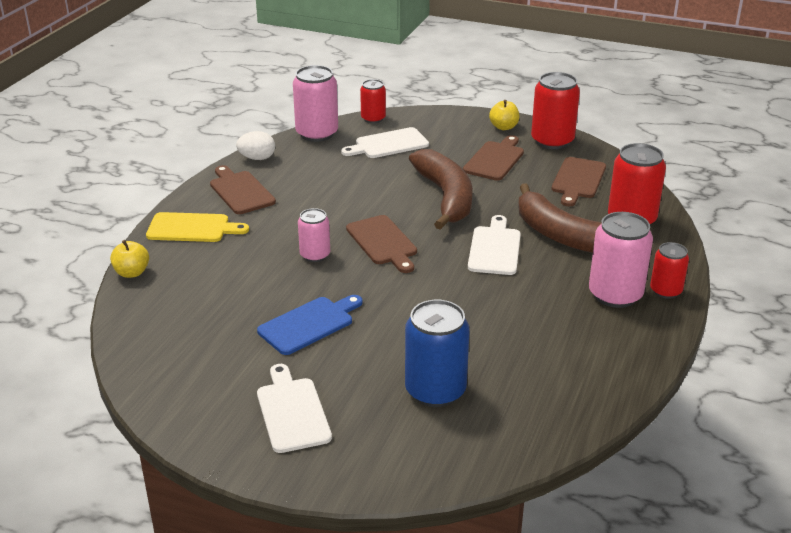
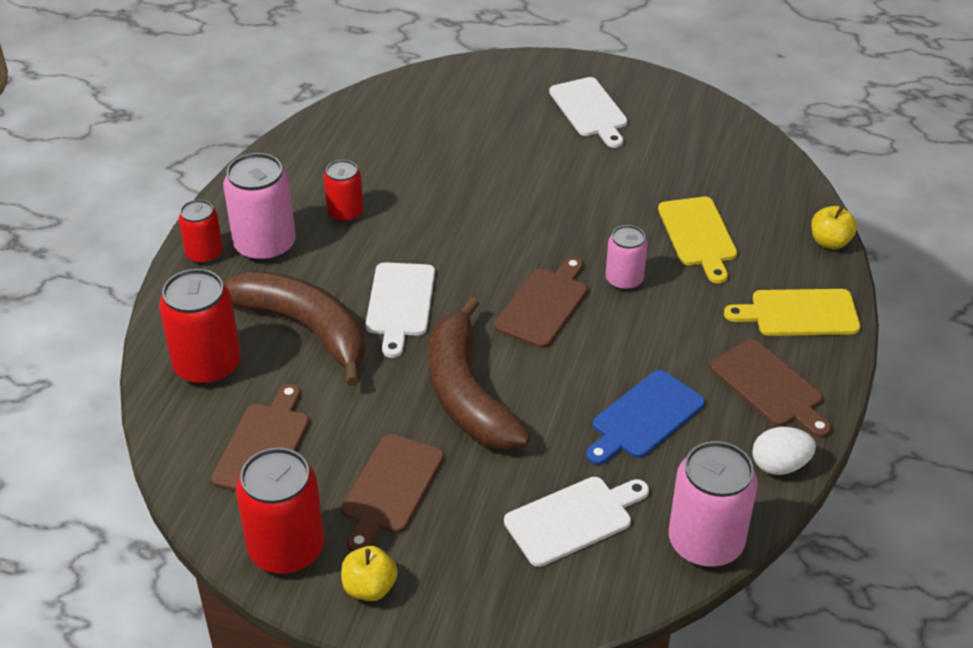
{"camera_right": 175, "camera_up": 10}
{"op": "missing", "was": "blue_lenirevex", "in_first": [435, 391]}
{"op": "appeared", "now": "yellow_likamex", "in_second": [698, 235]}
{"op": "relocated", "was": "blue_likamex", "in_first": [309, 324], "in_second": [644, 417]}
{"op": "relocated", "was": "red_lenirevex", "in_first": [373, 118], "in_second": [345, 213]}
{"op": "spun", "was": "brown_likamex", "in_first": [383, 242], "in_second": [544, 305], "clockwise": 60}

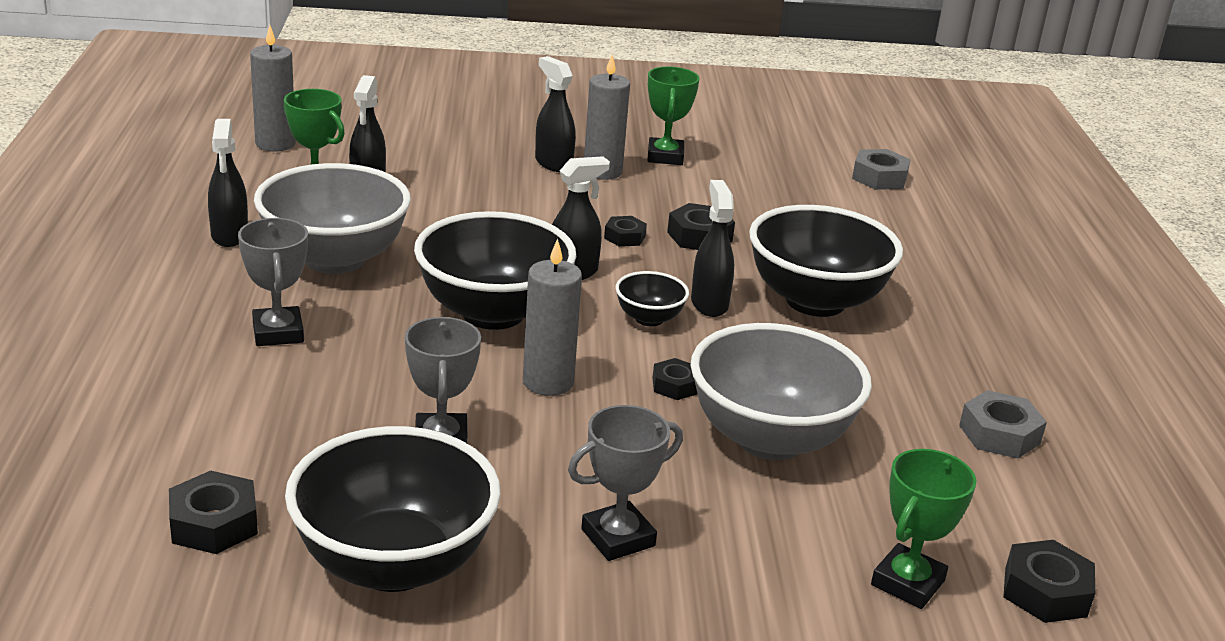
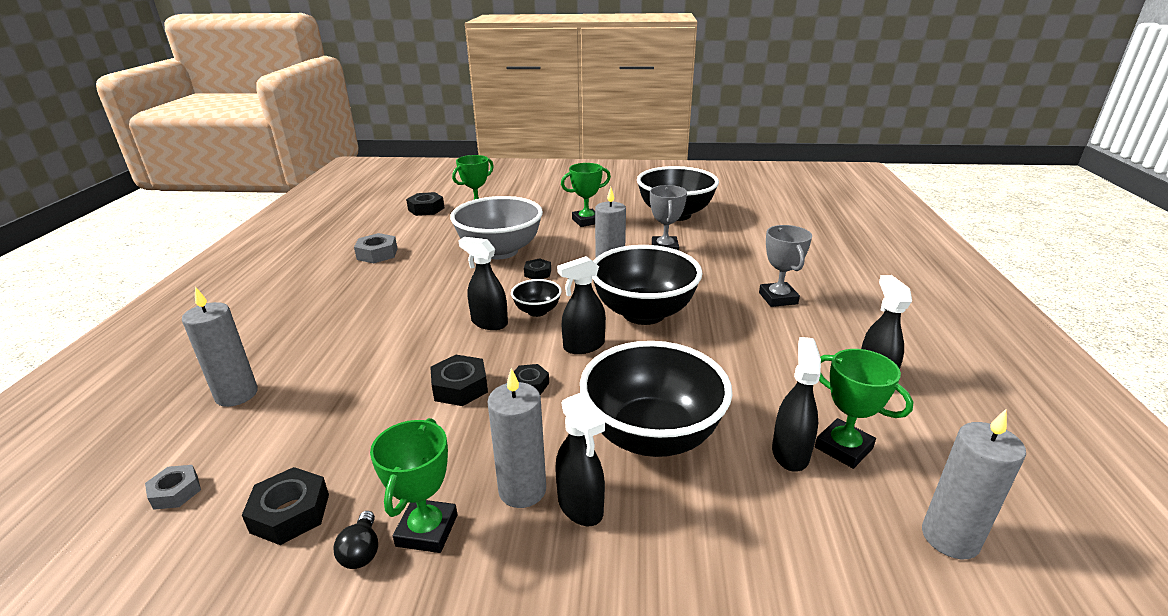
{"camera_right": -170, "camera_up": 0}
{"op": "missing", "was": "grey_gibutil", "in_first": [334, 259]}
{"op": "appeared", "now": "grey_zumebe", "in_second": [236, 394]}
{"op": "appeared", "now": "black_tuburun", "in_second": [362, 551]}
{"op": "relocated", "was": "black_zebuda", "in_first": [214, 523], "in_second": [290, 513]}
{"op": "relocated", "was": "black_gibutil", "in_first": [815, 301], "in_second": [652, 436]}
{"op": "colour", "was": "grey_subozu", "now": "green_subozu", "in_first": [618, 537], "in_second": [586, 221]}
{"op": "spun", "was": "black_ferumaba", "in_first": [709, 303], "in_second": [489, 322], "clockwise": 120}
{"op": "size", "was": "grey_zebuda", "in_first": [879, 177], "in_second": [176, 492], "ratio": 0.65}

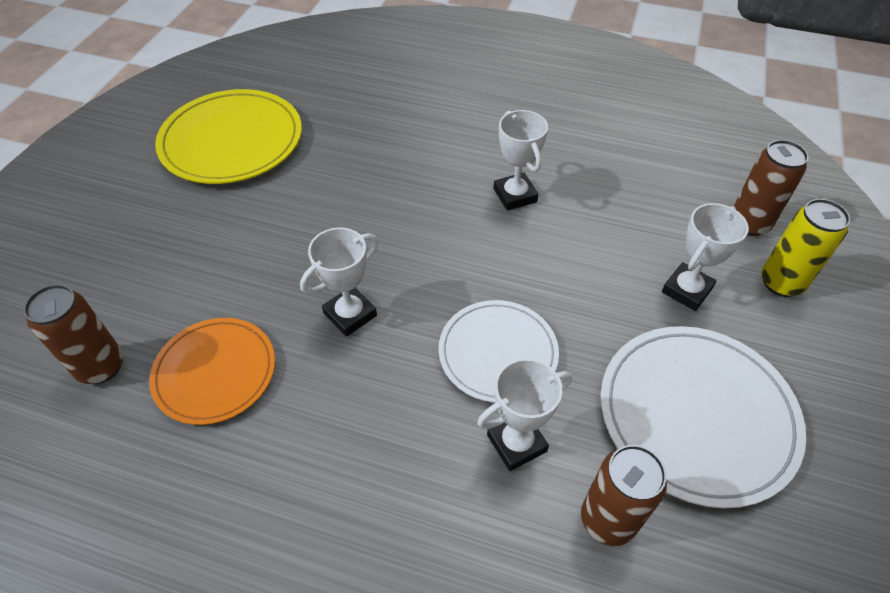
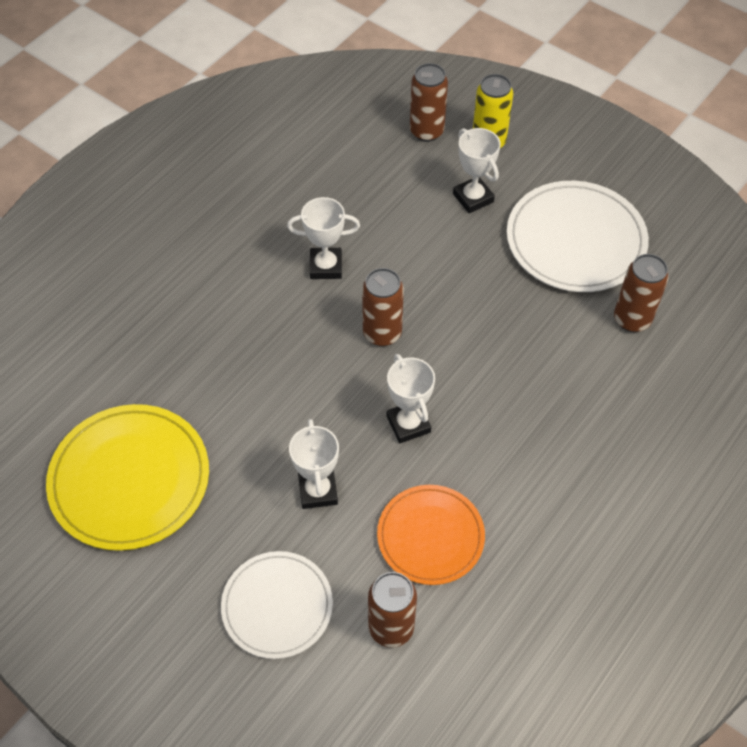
{"camera_right": -70, "camera_up": 5}
{"op": "appeared", "now": "brown_lenirevex", "in_second": [382, 333]}
{"op": "relocated", "was": "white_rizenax", "in_first": [498, 353], "in_second": [277, 606]}
{"op": "relocated", "was": "white_subozu", "in_first": [516, 443], "in_second": [318, 491]}

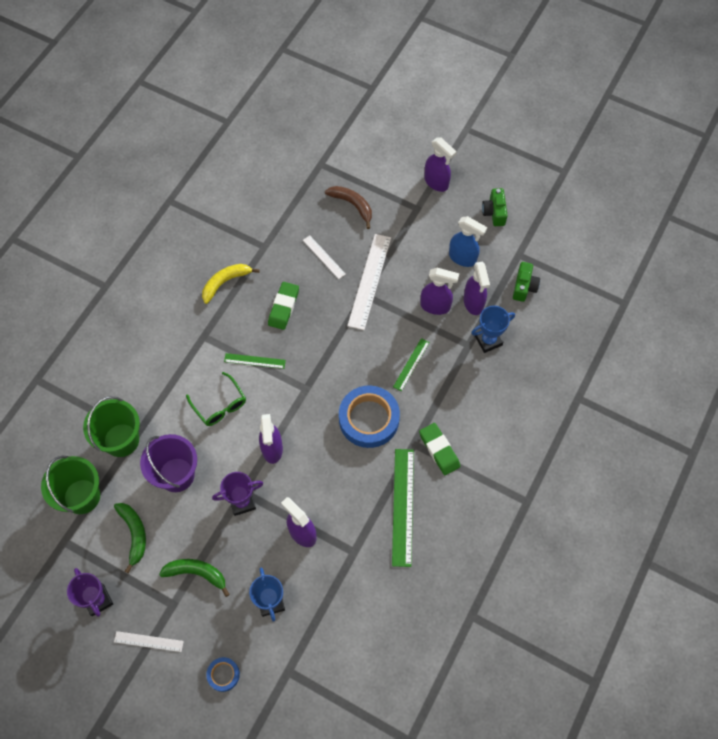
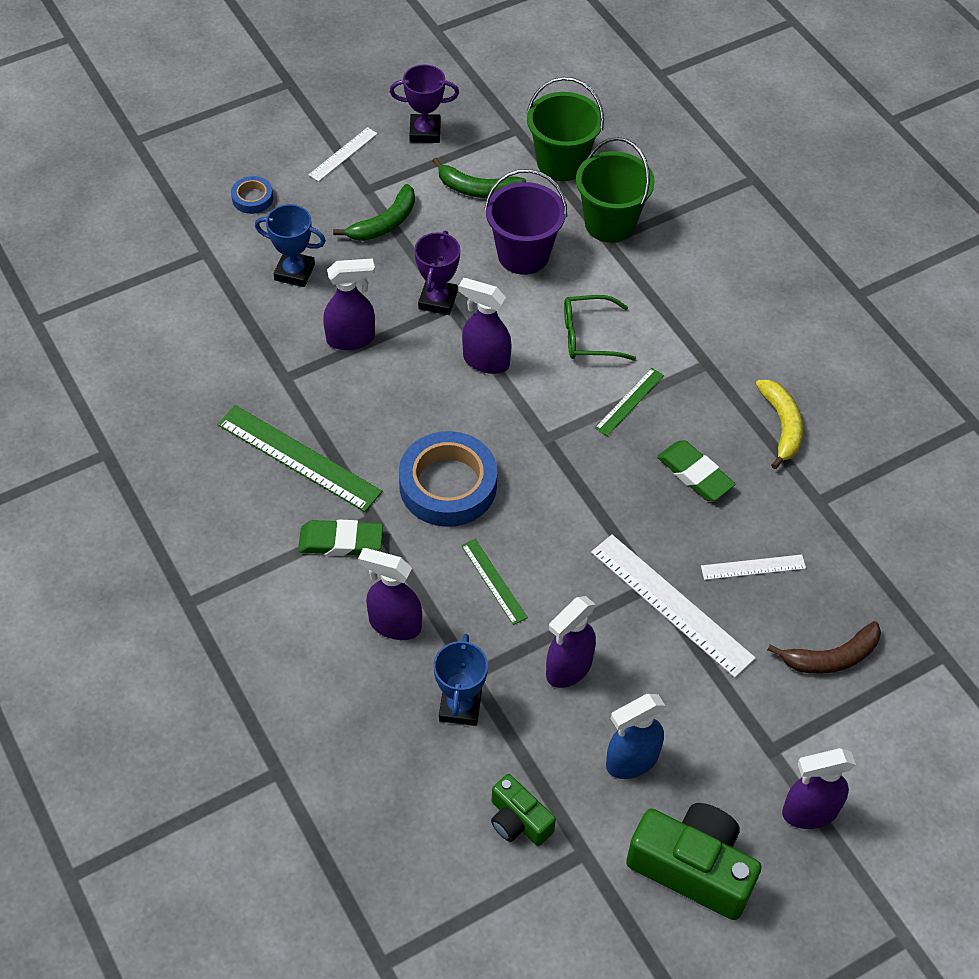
{"camera_right": 120, "camera_up": -10}
{"op": "relocated", "was": "purple_ferumaba", "in_first": [473, 303], "in_second": [394, 624]}
{"op": "size", "was": "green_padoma", "in_first": [494, 212], "in_second": [692, 868], "ratio": 1.77}

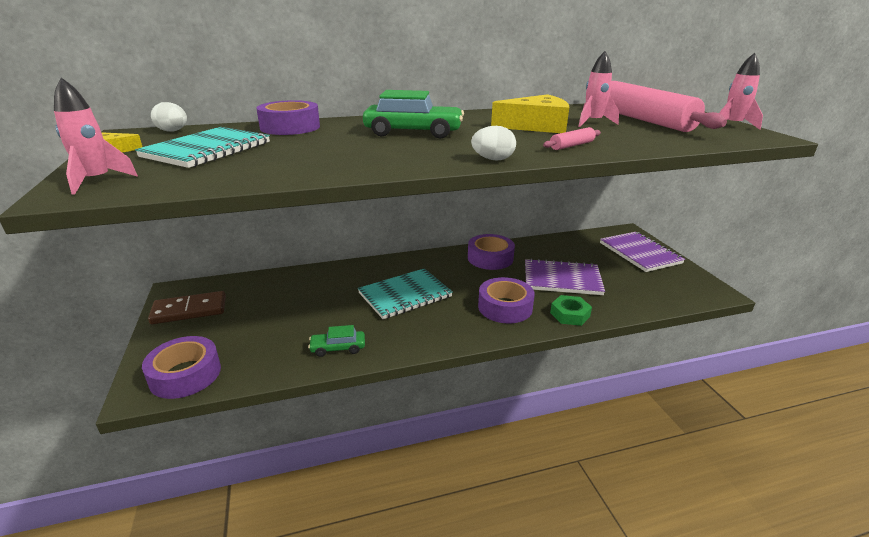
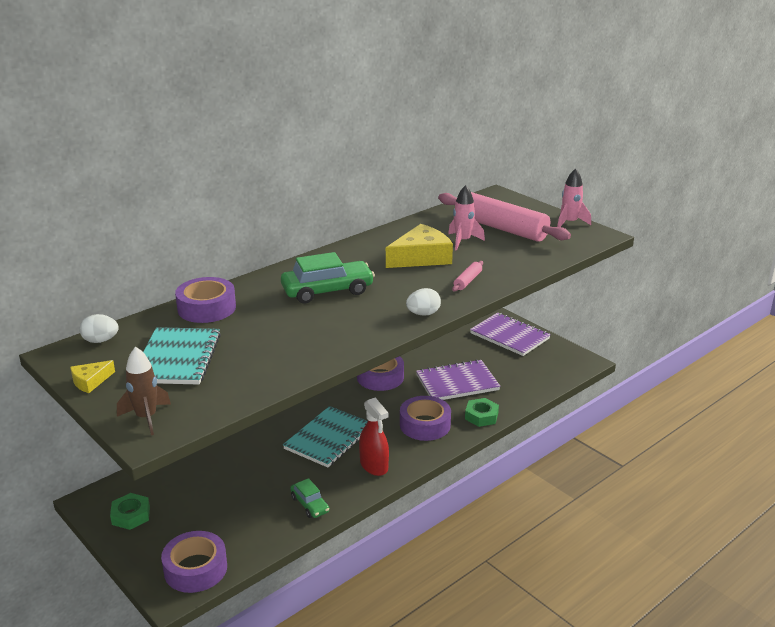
{"camera_right": -25, "camera_up": 0}
{"op": "appeared", "now": "red_ferumaba", "in_second": [374, 466]}
{"op": "exchanged", "was": "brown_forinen", "now": "green_zebuda", "in_first": [189, 310], "in_second": [131, 515]}
{"op": "colour", "was": "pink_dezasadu", "now": "brown_dezasadu", "in_first": [97, 181], "in_second": [146, 418]}
{"op": "spun", "was": "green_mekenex", "in_first": [338, 348], "in_second": [309, 504], "clockwise": -90}

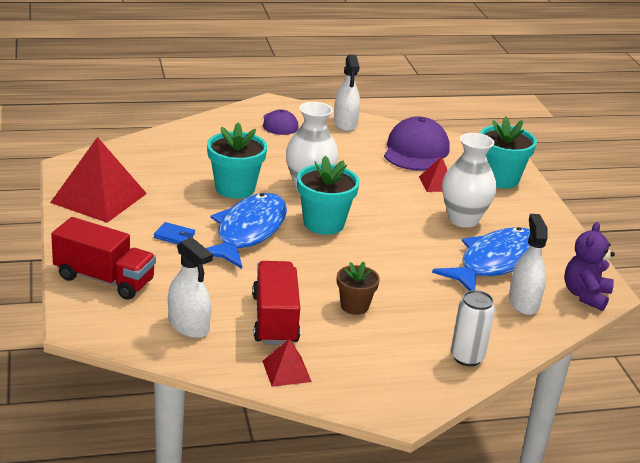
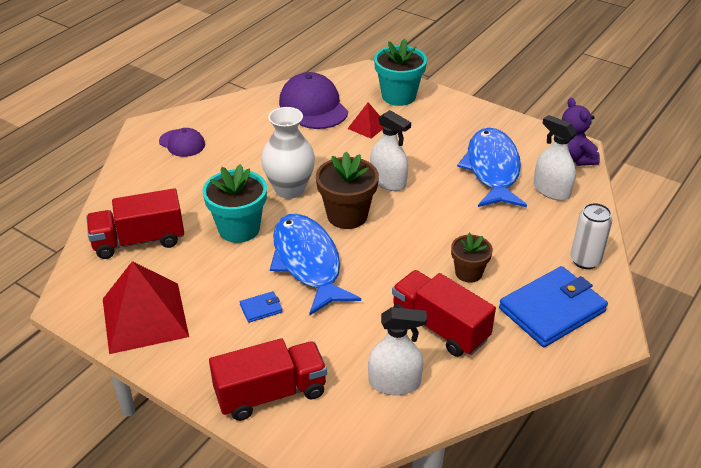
{"camera_right": -40, "camera_up": 10}
{"op": "missing", "was": "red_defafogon", "in_first": [286, 371]}
{"op": "missing", "was": "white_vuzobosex", "in_first": [463, 219]}
{"op": "appeared", "now": "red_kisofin", "in_second": [139, 241]}
{"op": "appeared", "now": "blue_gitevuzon", "in_second": [552, 310]}
{"op": "relocated", "was": "white_ferumaba", "in_first": [345, 124], "in_second": [388, 182]}
{"op": "colour", "was": "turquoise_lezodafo", "now": "brown_lezodafo", "in_first": [324, 223], "in_second": [347, 215]}

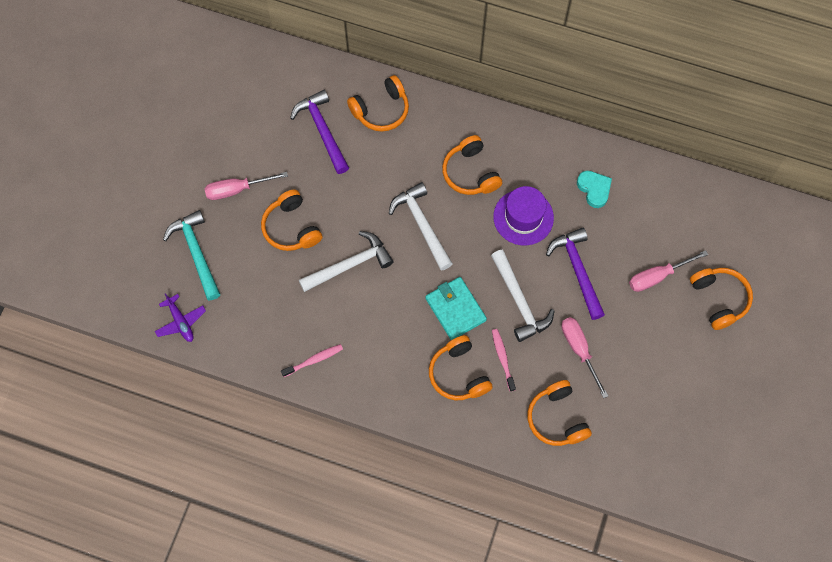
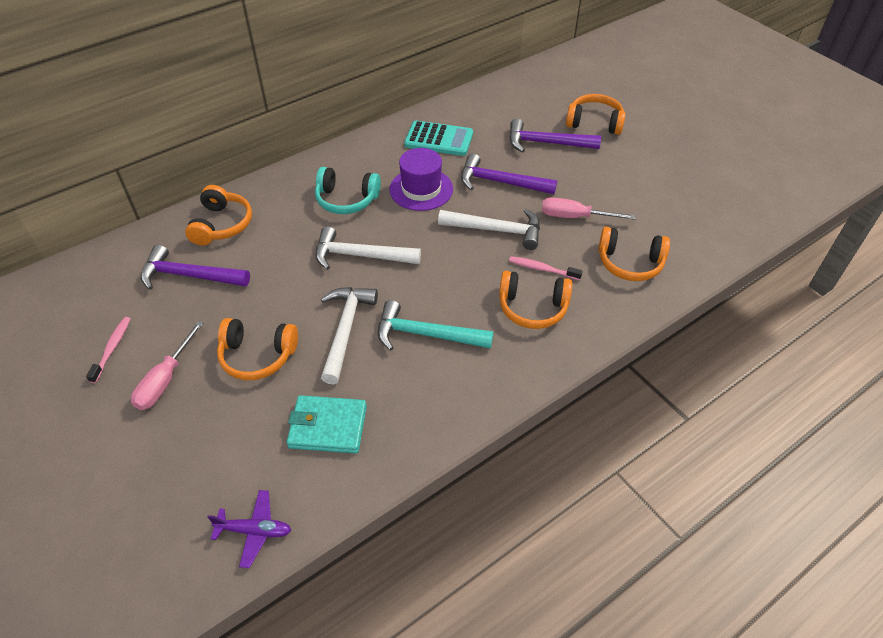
{"camera_right": -55, "camera_up": -20}
{"op": "relocated", "was": "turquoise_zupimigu", "in_first": [196, 253], "in_second": [426, 334]}
{"op": "relocated", "was": "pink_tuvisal", "in_first": [314, 360], "in_second": [112, 348]}
{"op": "relocated", "was": "turquoise_gitevuzon", "in_first": [455, 309], "in_second": [328, 427]}
{"op": "exchanged", "was": "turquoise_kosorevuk", "now": "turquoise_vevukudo", "in_first": [594, 189], "in_second": [439, 139]}
{"op": "exchanged", "was": "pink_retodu", "now": "purple_zupimigu", "in_first": [657, 276], "in_second": [546, 143]}
{"op": "colour", "was": "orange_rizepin", "now": "turquoise_rizepin", "in_first": [470, 173], "in_second": [346, 200]}

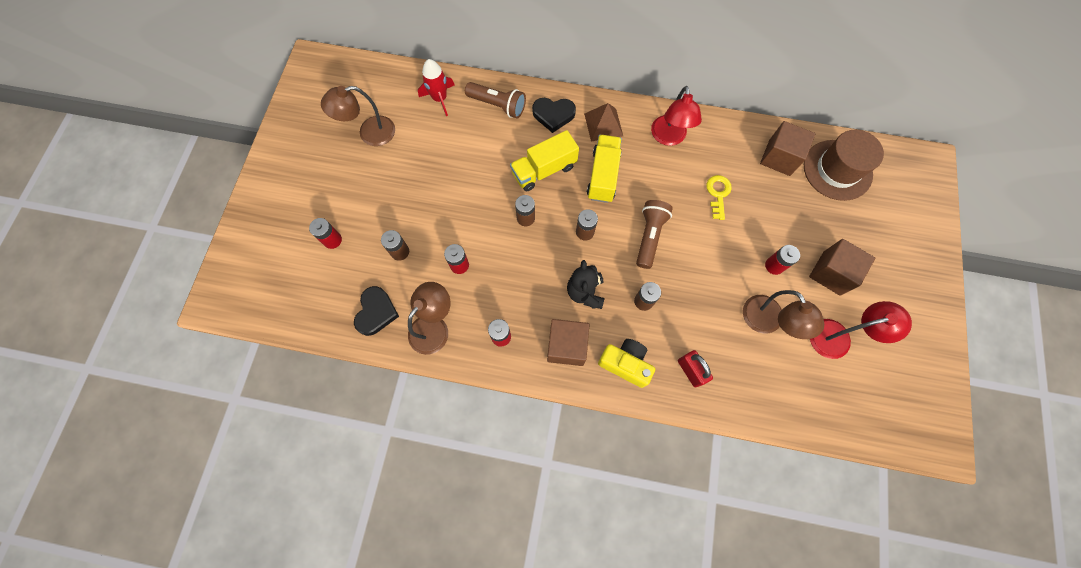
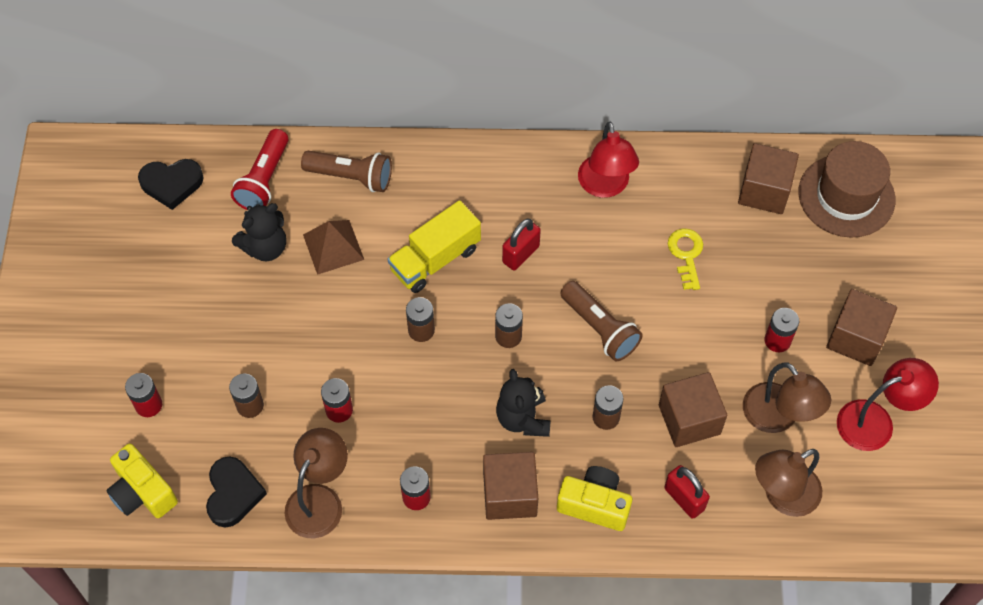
{"camera_right": -10, "camera_up": -10}
{"op": "appeared", "now": "yellow_padoma", "in_second": [142, 492]}
{"op": "appeared", "now": "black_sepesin", "in_second": [265, 247]}
{"op": "appeared", "now": "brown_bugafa", "in_second": [689, 419]}
{"op": "relocated", "was": "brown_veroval", "in_first": [369, 133], "in_second": [782, 496]}
{"op": "relocated", "was": "black_kosorevuk", "in_first": [553, 115], "in_second": [171, 184]}
{"op": "relocated", "was": "brown_defafogon", "in_first": [603, 124], "in_second": [333, 247]}
{"op": "exchanged", "was": "red_dezasadu", "now": "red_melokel", "in_first": [440, 99], "in_second": [264, 180]}
{"op": "exchanged", "was": "yellow_kisofin", "now": "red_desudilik", "in_first": [603, 176], "in_second": [521, 254]}
{"op": "spun", "was": "brown_melokel", "in_first": [649, 236], "in_second": [600, 328], "clockwise": 135}

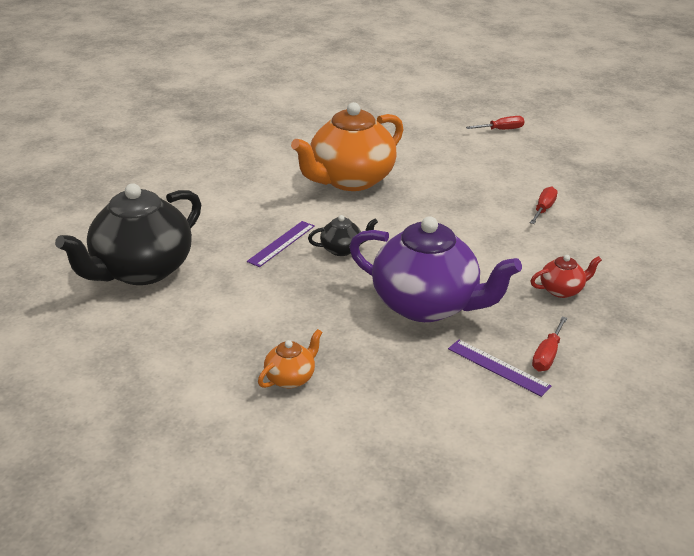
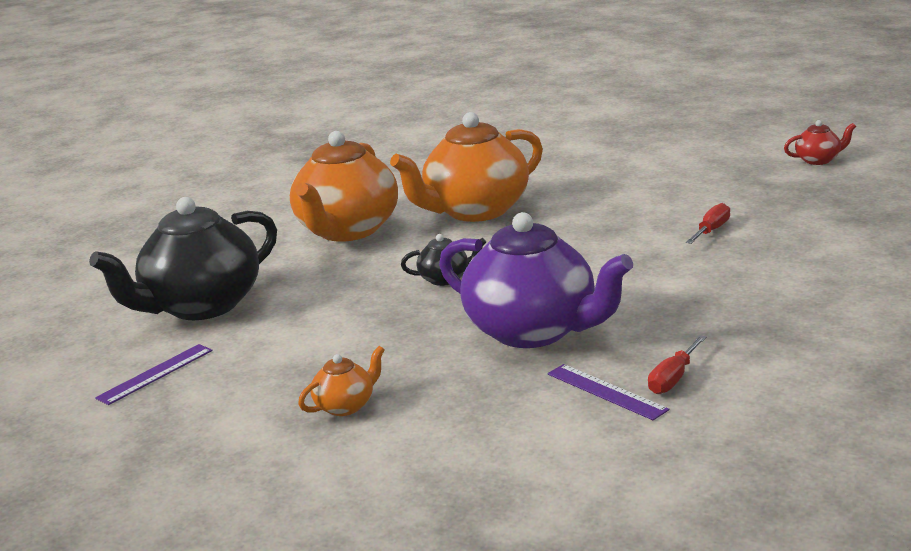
{"camera_right": 10, "camera_up": -10}
{"op": "missing", "was": "red_retodu", "in_first": [501, 130]}
{"op": "appeared", "now": "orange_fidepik", "in_second": [347, 231]}
{"op": "relocated", "was": "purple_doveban", "in_first": [281, 243], "in_second": [155, 374]}
{"op": "relocated", "was": "red_fidepik", "in_first": [562, 290], "in_second": [818, 160]}

